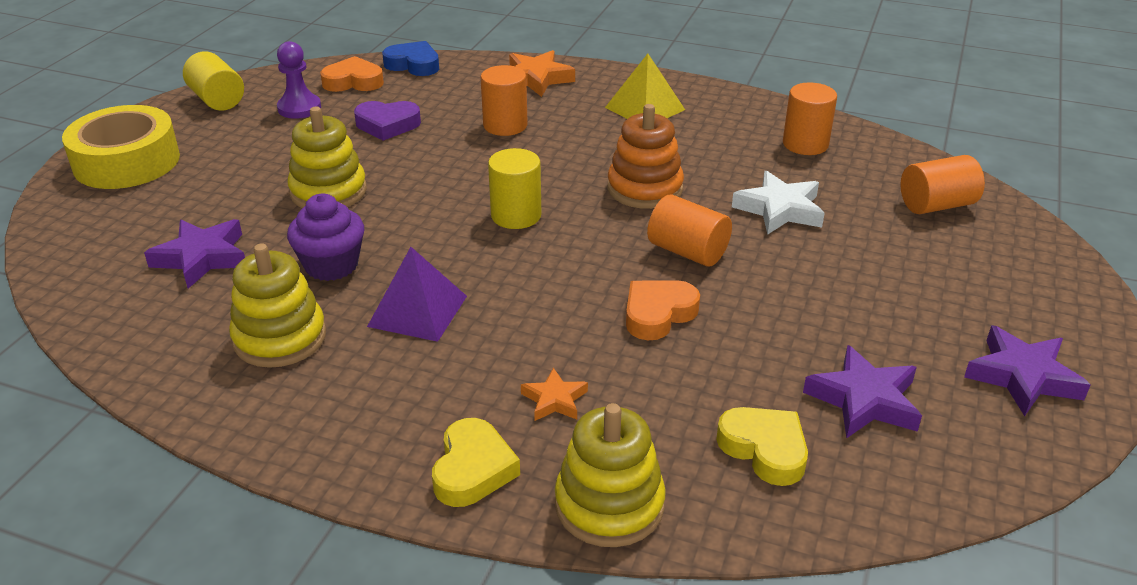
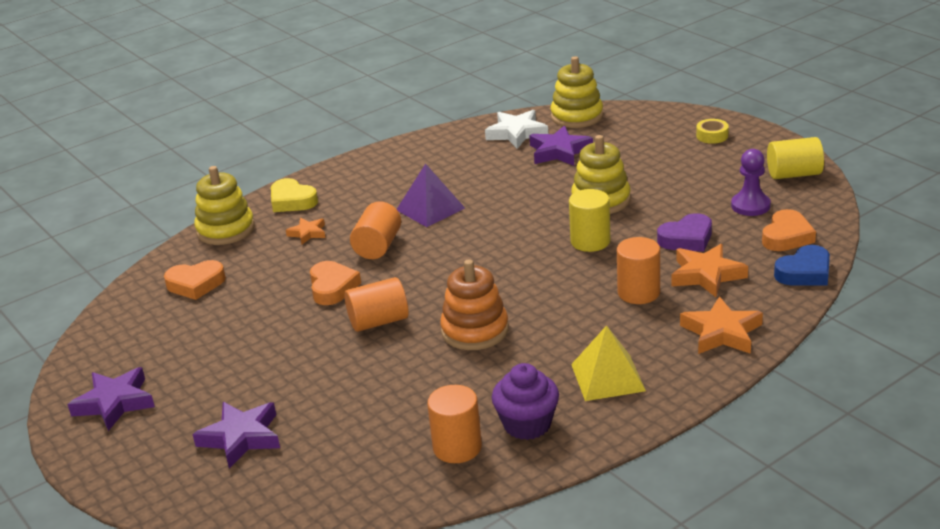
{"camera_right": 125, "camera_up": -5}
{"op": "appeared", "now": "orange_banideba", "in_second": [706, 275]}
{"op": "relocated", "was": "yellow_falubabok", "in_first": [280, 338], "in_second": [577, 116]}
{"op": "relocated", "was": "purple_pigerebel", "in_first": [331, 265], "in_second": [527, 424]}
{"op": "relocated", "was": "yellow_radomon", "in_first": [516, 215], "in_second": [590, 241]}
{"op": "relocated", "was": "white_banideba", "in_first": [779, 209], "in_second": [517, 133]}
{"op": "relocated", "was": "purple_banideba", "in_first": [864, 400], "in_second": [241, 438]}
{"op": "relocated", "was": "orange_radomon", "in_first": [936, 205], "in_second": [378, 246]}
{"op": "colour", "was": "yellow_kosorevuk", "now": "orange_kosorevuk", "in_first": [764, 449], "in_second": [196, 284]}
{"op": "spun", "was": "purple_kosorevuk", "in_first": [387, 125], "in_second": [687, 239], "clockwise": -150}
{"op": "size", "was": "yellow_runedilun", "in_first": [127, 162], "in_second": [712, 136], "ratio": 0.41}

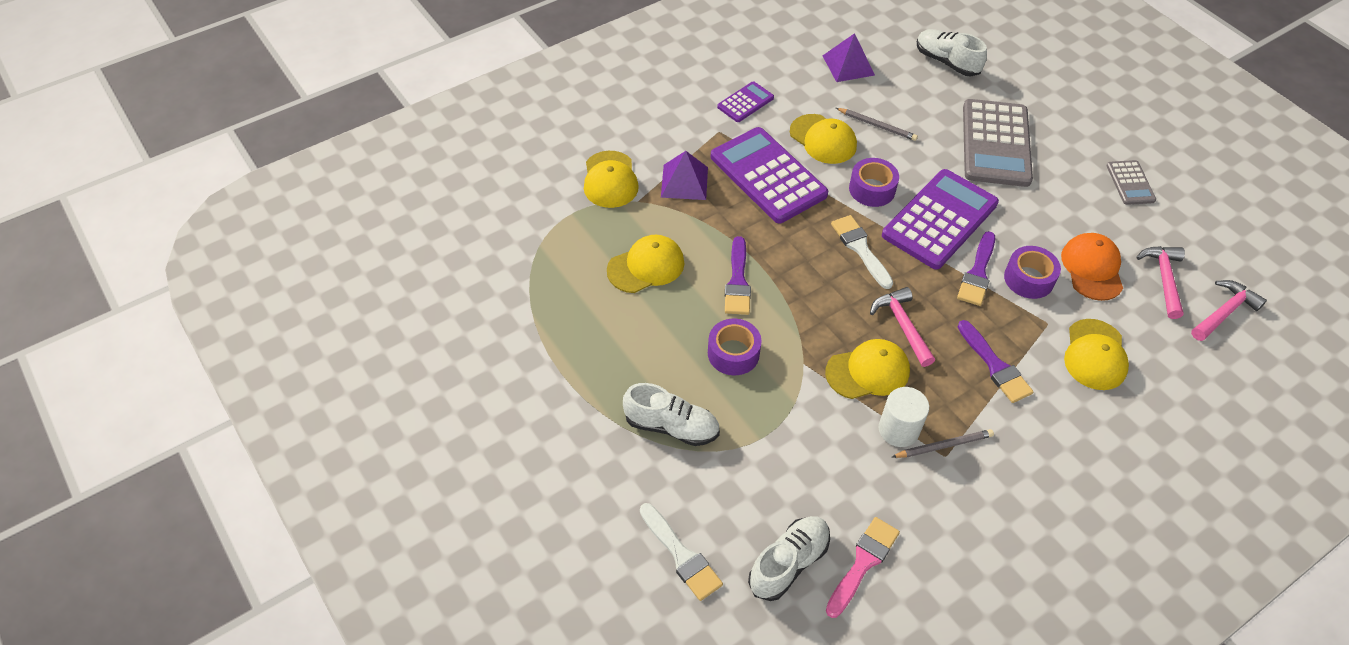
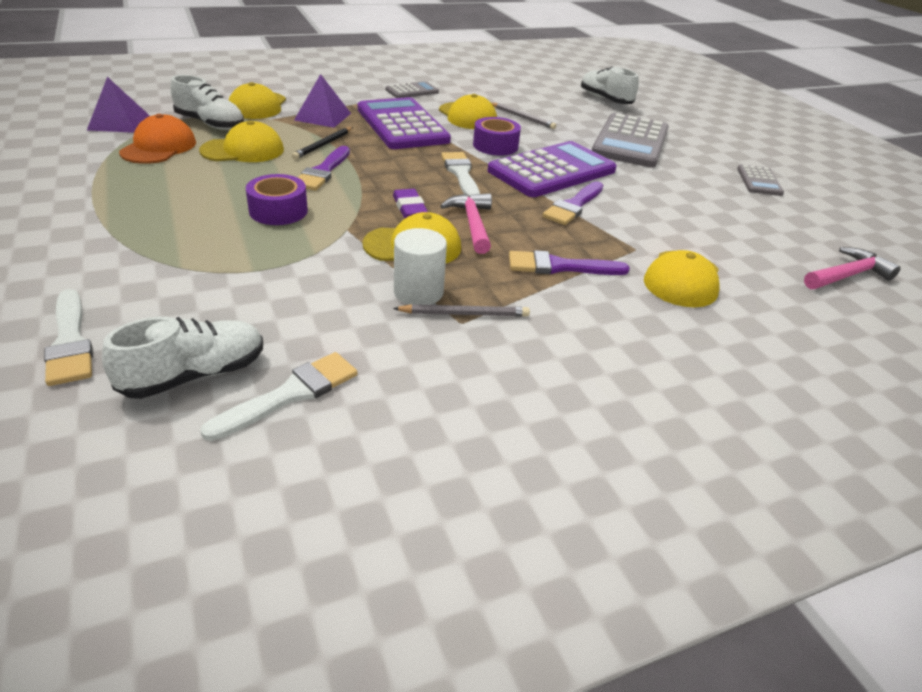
{"camera_right": 10, "camera_up": -15}
{"op": "missing", "was": "purple_runedilun", "in_first": [1028, 279]}
{"op": "missing", "was": "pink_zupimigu", "in_first": [1163, 279]}
{"op": "appeared", "now": "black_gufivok", "in_second": [323, 145]}
{"op": "appeared", "now": "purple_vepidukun", "in_second": [409, 208]}
{"op": "relocated", "was": "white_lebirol", "in_first": [671, 426], "in_second": [210, 124]}
{"op": "relocated", "was": "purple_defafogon", "in_first": [848, 65], "in_second": [119, 122]}
{"op": "relocated", "was": "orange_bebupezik", "in_first": [1092, 268], "in_second": [159, 147]}
{"op": "colour", "was": "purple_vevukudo", "now": "grey_vevukudo", "in_first": [745, 102], "in_second": [412, 91]}
{"op": "colour", "was": "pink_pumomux", "now": "white_pumomux", "in_first": [863, 563], "in_second": [290, 394]}
{"op": "spun", "was": "purple_pumomux", "in_first": [995, 365], "in_second": [560, 267], "clockwise": 105}

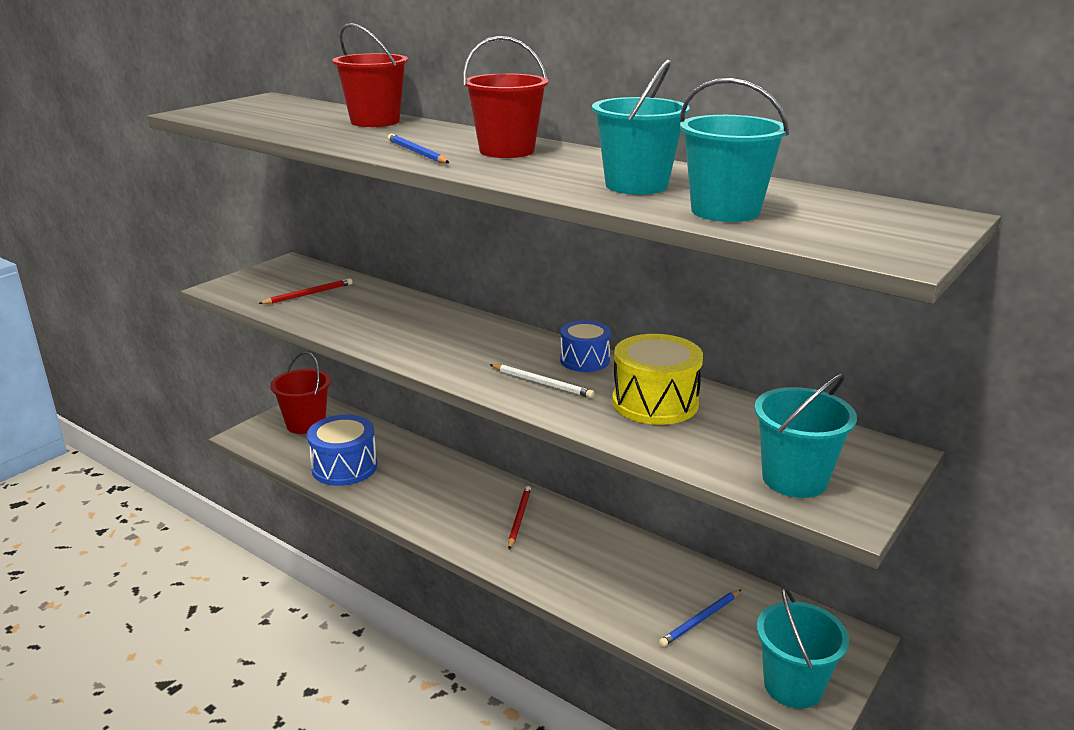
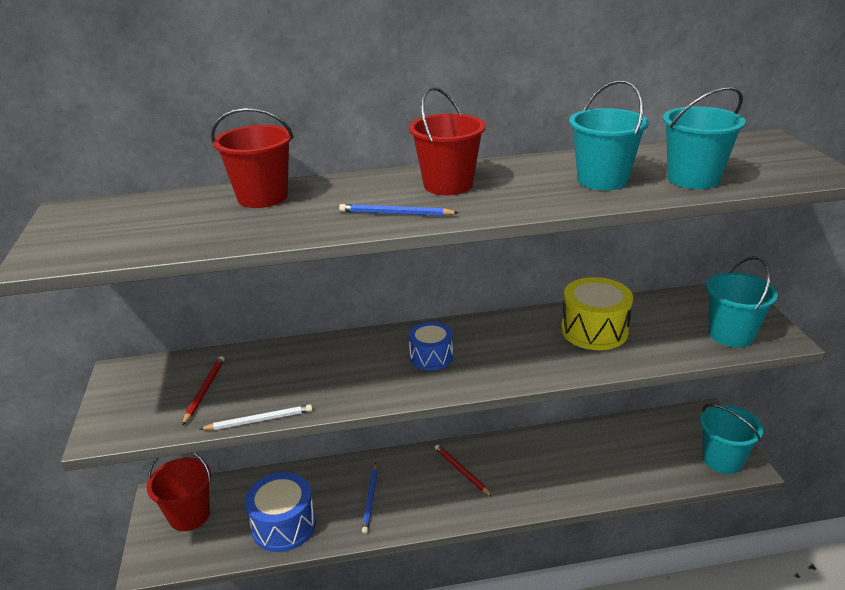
{"camera_right": -45, "camera_up": 5}
{"op": "relocated", "was": "white_gufivok", "in_first": [542, 383], "in_second": [259, 420]}
{"op": "relocated", "was": "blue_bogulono", "in_first": [584, 360], "in_second": [431, 357]}
{"op": "relocated", "was": "blue_gufivok", "in_first": [700, 620], "in_second": [370, 499]}

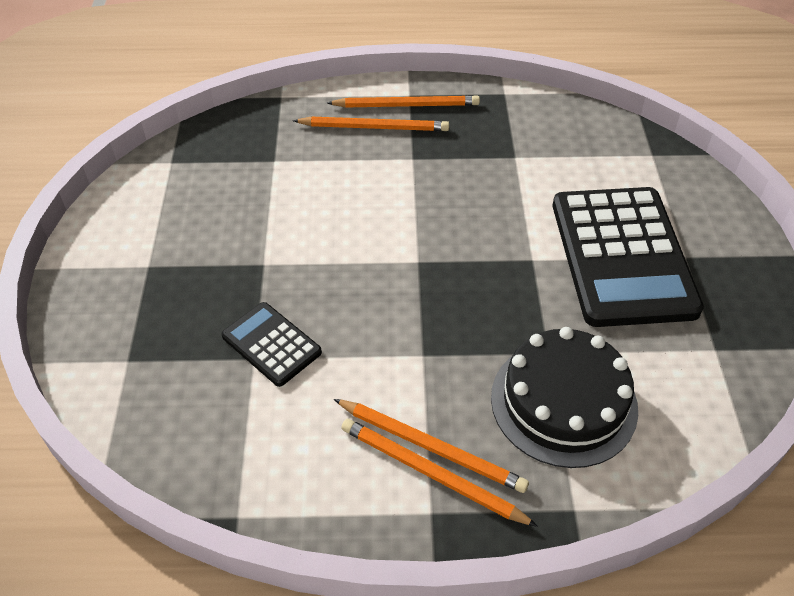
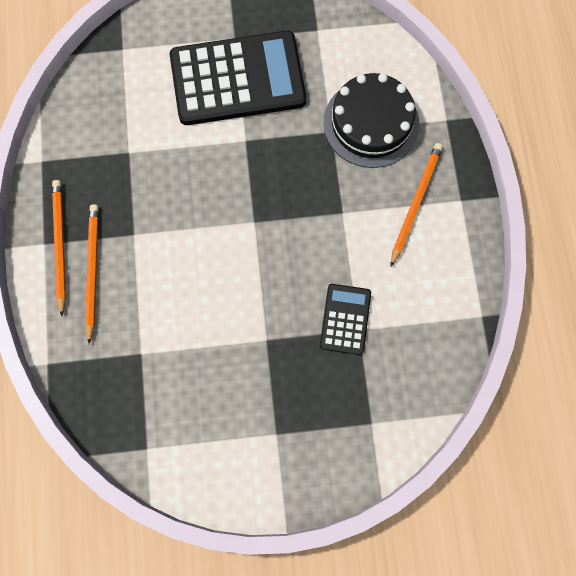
{"camera_right": -95, "camera_up": 25}
{"op": "missing", "was": "orange_gufivok", "in_first": [431, 473]}
{"op": "spun", "was": "black_vevukudo", "in_first": [271, 344], "in_second": [345, 319], "clockwise": 150}

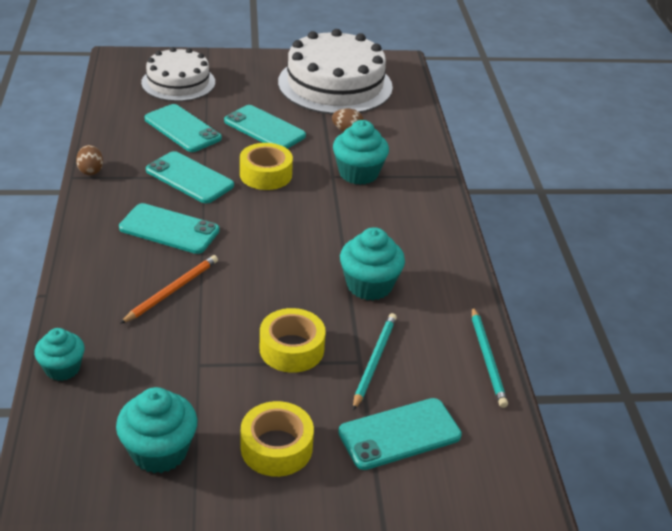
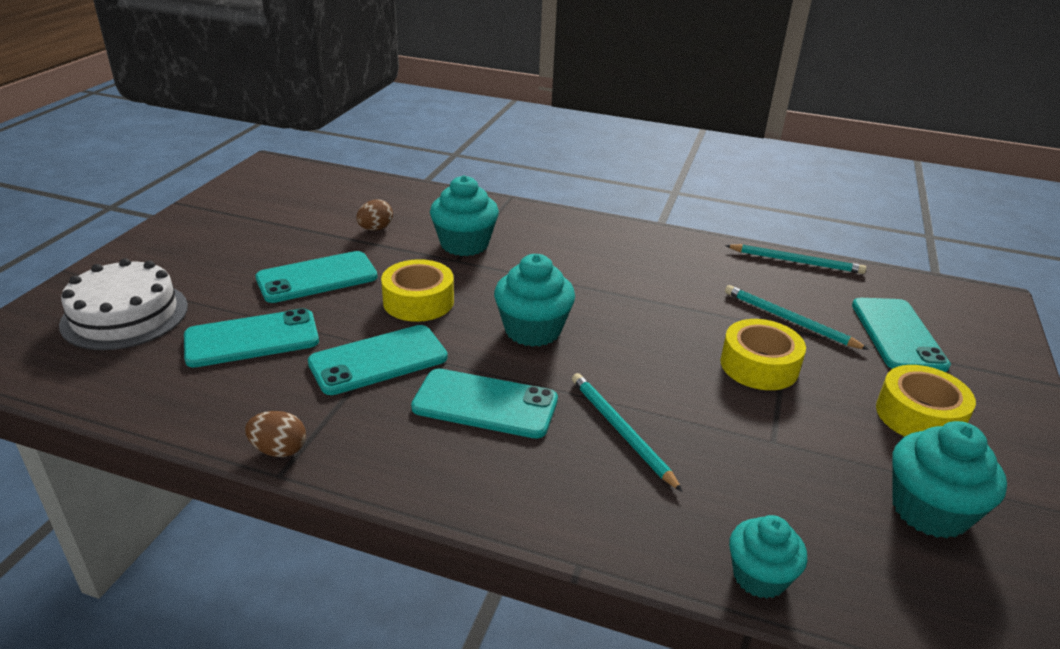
{"camera_right": -65, "camera_up": -5}
{"op": "missing", "was": "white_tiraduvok", "in_first": [335, 84]}
{"op": "relocated", "was": "turquoise_pigerebel", "in_first": [369, 285], "in_second": [533, 330]}
{"op": "colour", "was": "orange_gufivok", "now": "turquoise_gufivok", "in_first": [172, 290], "in_second": [620, 431]}
{"op": "spun", "was": "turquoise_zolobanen", "in_first": [169, 229], "in_second": [485, 404], "clockwise": 60}

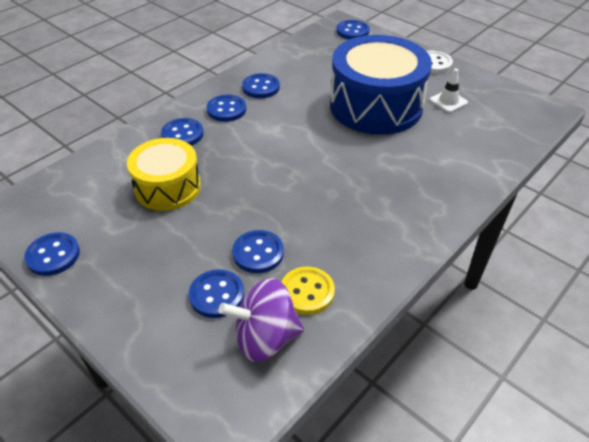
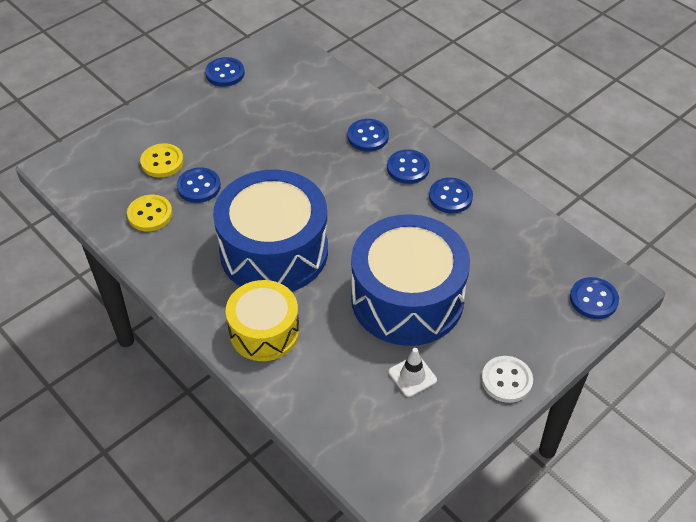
{"camera_right": 95, "camera_up": 5}
{"op": "missing", "was": "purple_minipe", "in_first": [265, 338]}
{"op": "appeared", "now": "blue_bogulono", "in_second": [274, 251]}
{"op": "relocated", "was": "yellow_bogulono", "in_first": [168, 187], "in_second": [264, 331]}
{"op": "colour", "was": "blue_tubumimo", "now": "yellow_tubumimo", "in_first": [217, 295], "in_second": [162, 162]}

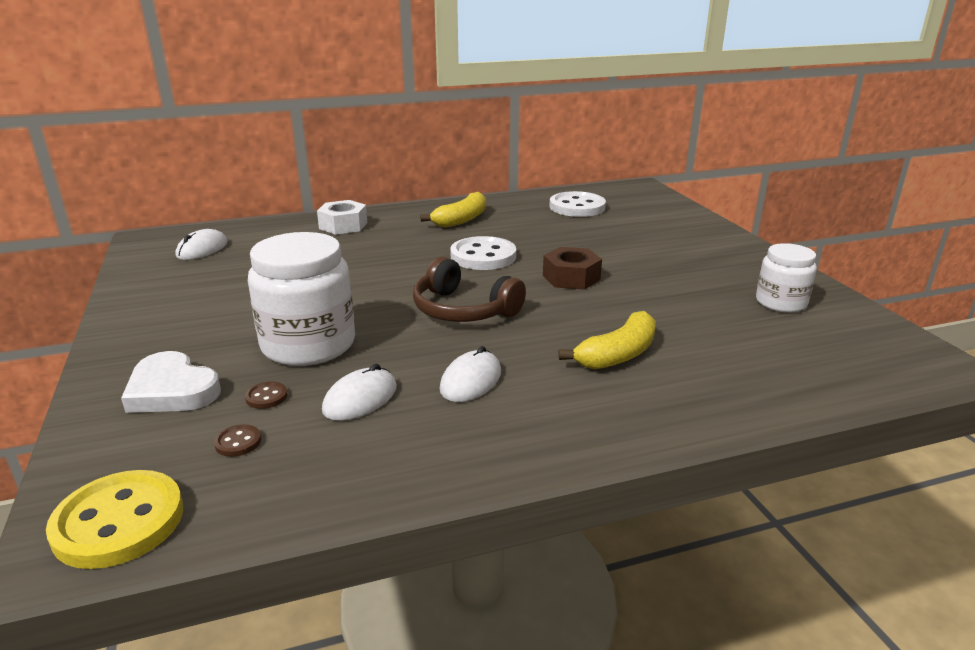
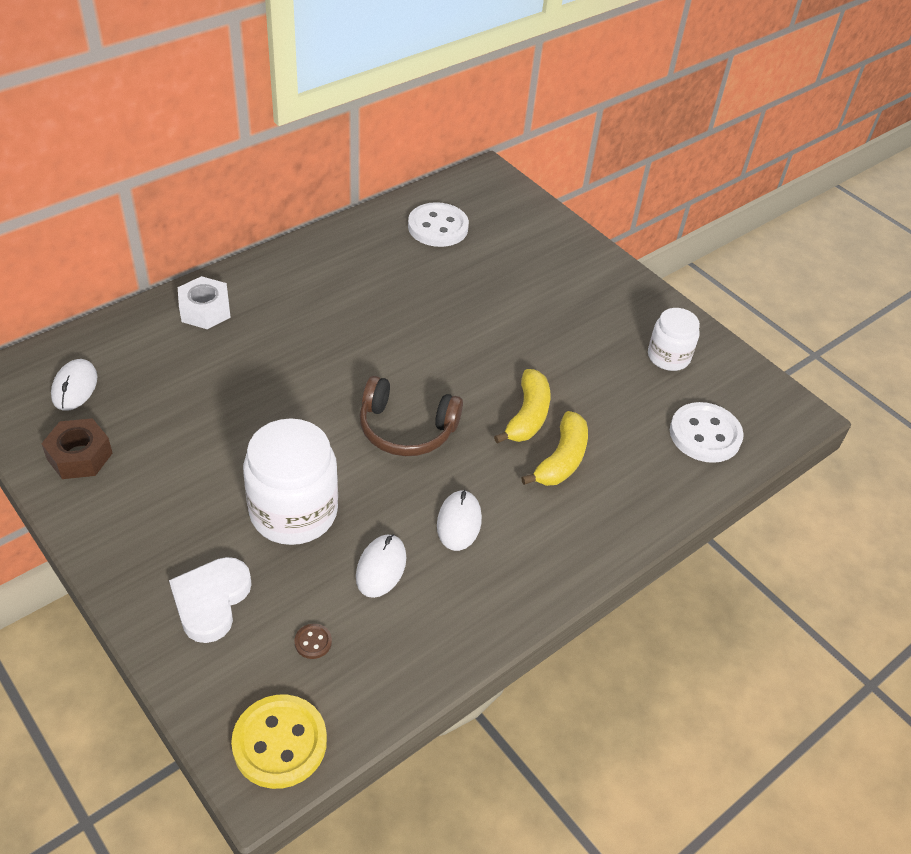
{"camera_right": -25, "camera_up": 20}
{"op": "missing", "was": "brown_tubumimo", "in_first": [266, 397]}
{"op": "relocated", "was": "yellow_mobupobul", "in_first": [461, 220], "in_second": [527, 416]}
{"op": "relocated", "was": "white_tubumimo", "in_first": [483, 256], "in_second": [705, 435]}
{"op": "relocated", "was": "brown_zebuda", "in_first": [571, 277], "in_second": [79, 456]}
{"op": "spun", "was": "white_kosorevuk", "in_first": [172, 390], "in_second": [211, 601], "clockwise": 90}

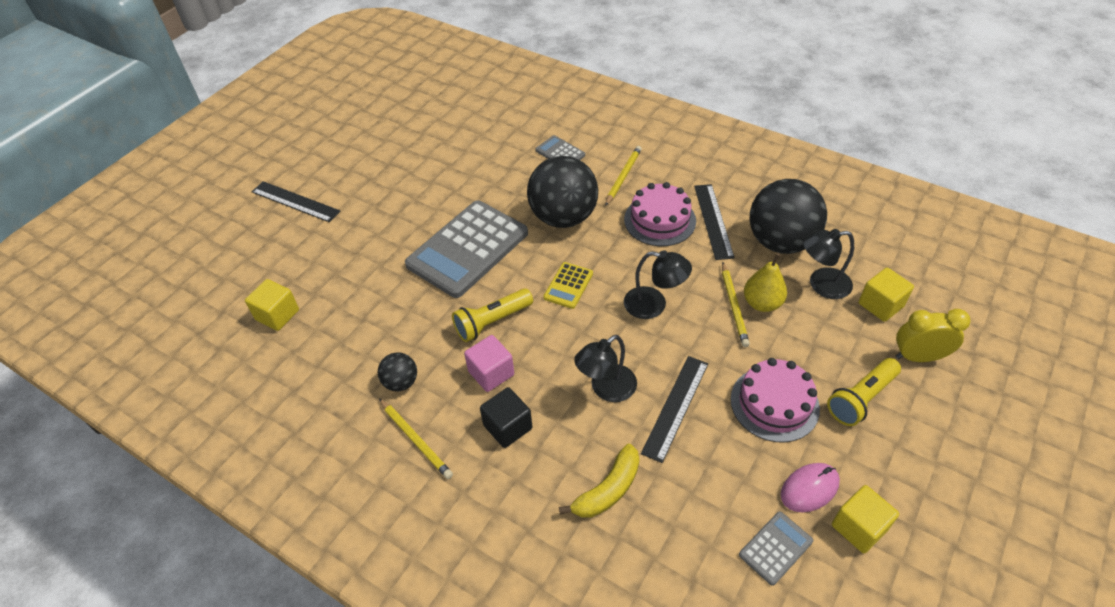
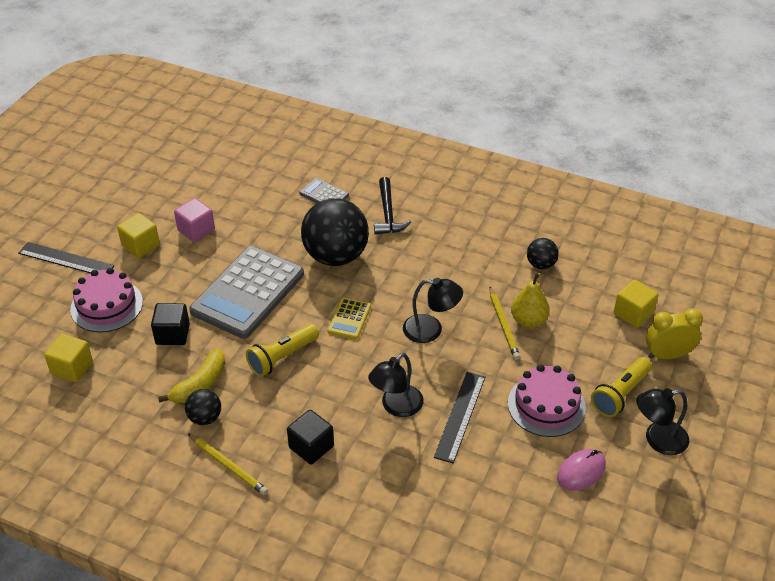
{"camera_right": -10, "camera_up": -5}
{"op": "missing", "was": "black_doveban", "in_first": [713, 221]}
{"op": "missing", "was": "grey_vevukudo", "in_first": [775, 548]}
{"op": "appeared", "now": "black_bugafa", "in_second": [172, 334]}
{"op": "relocated", "was": "pink_bugafa", "in_first": [491, 373], "in_second": [196, 230]}
{"op": "relocated", "was": "yellow_mobupobul", "in_first": [608, 490], "in_second": [200, 384]}
{"op": "relocated", "was": "pink_tiraduvok", "in_first": [660, 220], "in_second": [106, 305]}
{"op": "relocated", "was": "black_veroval", "in_first": [821, 284], "in_second": [658, 440]}
{"op": "relocated", "was": "yellow_bugafa", "in_first": [859, 527], "in_second": [141, 246]}
{"op": "exchanged", "was": "yellow_gufivok", "now": "black_zupimigu", "in_first": [623, 176], "in_second": [388, 214]}
{"op": "size", "was": "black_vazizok", "in_first": [780, 242], "in_second": [541, 264], "ratio": 0.47}

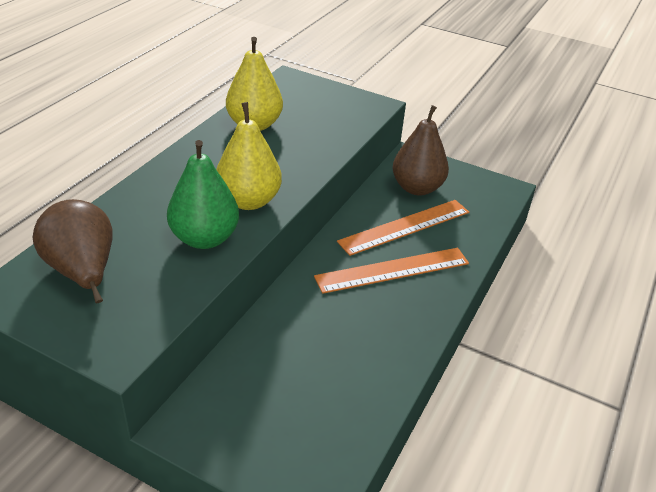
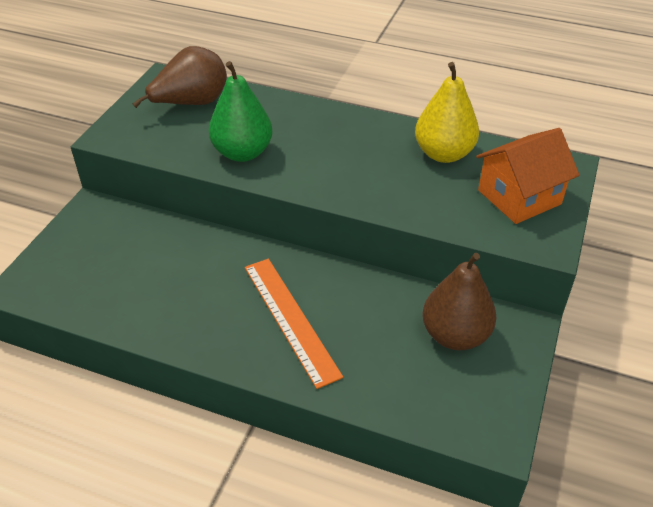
{"camera_right": 85, "camera_up": 5}
{"op": "missing", "was": "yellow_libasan", "in_first": [249, 201]}
{"op": "missing", "was": "orange_doveban", "in_first": [404, 226]}
{"op": "appeared", "now": "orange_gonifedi", "in_second": [519, 197]}

